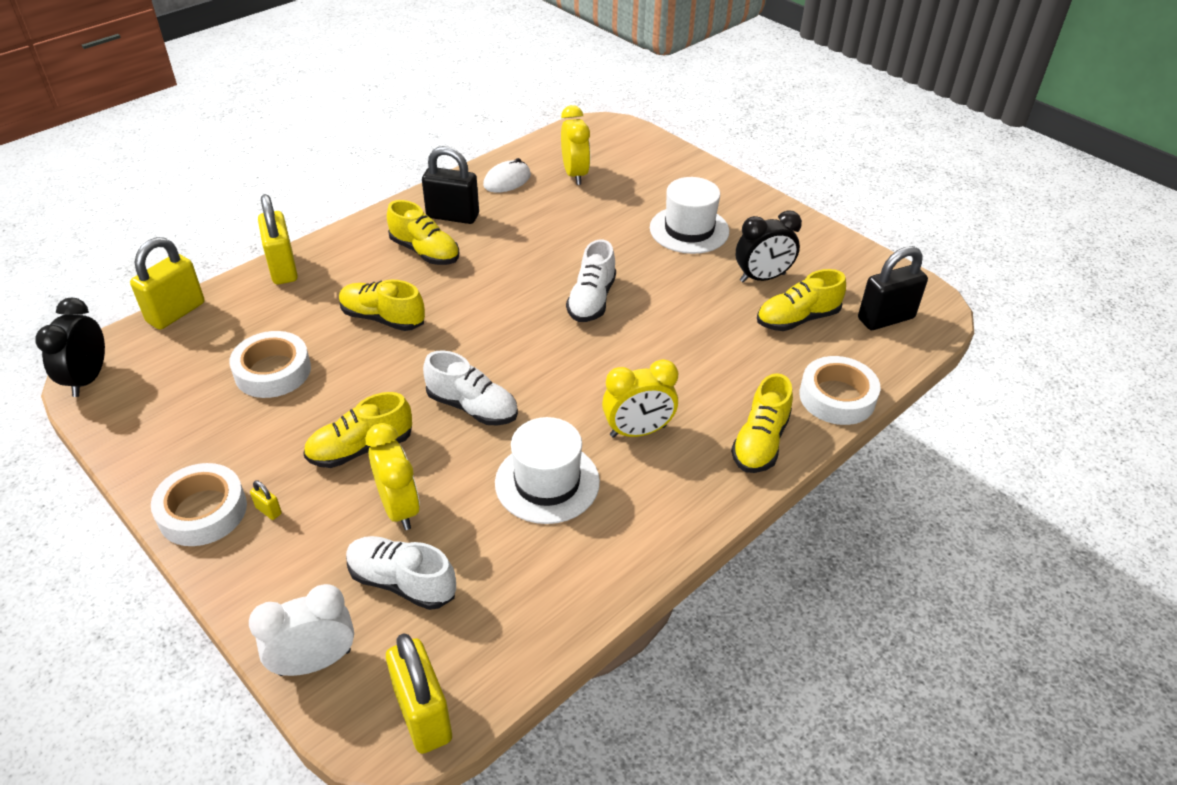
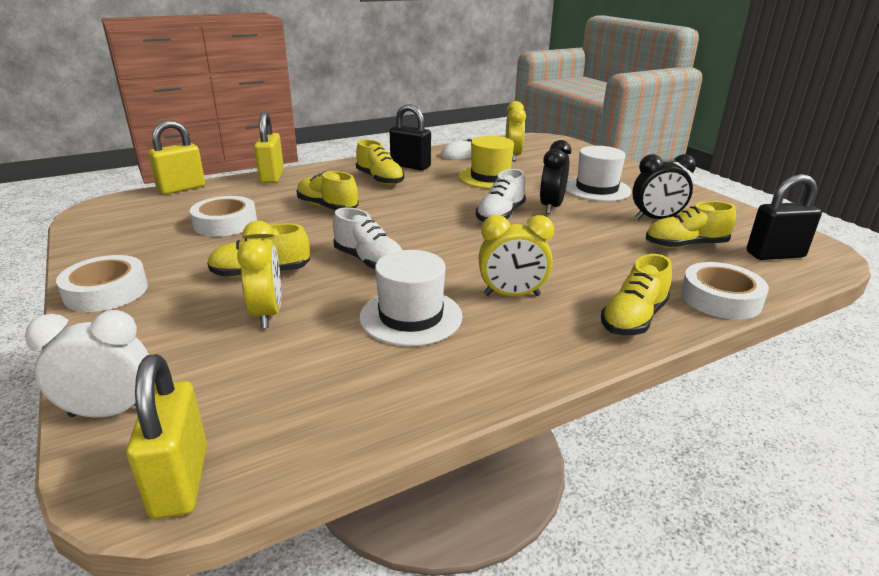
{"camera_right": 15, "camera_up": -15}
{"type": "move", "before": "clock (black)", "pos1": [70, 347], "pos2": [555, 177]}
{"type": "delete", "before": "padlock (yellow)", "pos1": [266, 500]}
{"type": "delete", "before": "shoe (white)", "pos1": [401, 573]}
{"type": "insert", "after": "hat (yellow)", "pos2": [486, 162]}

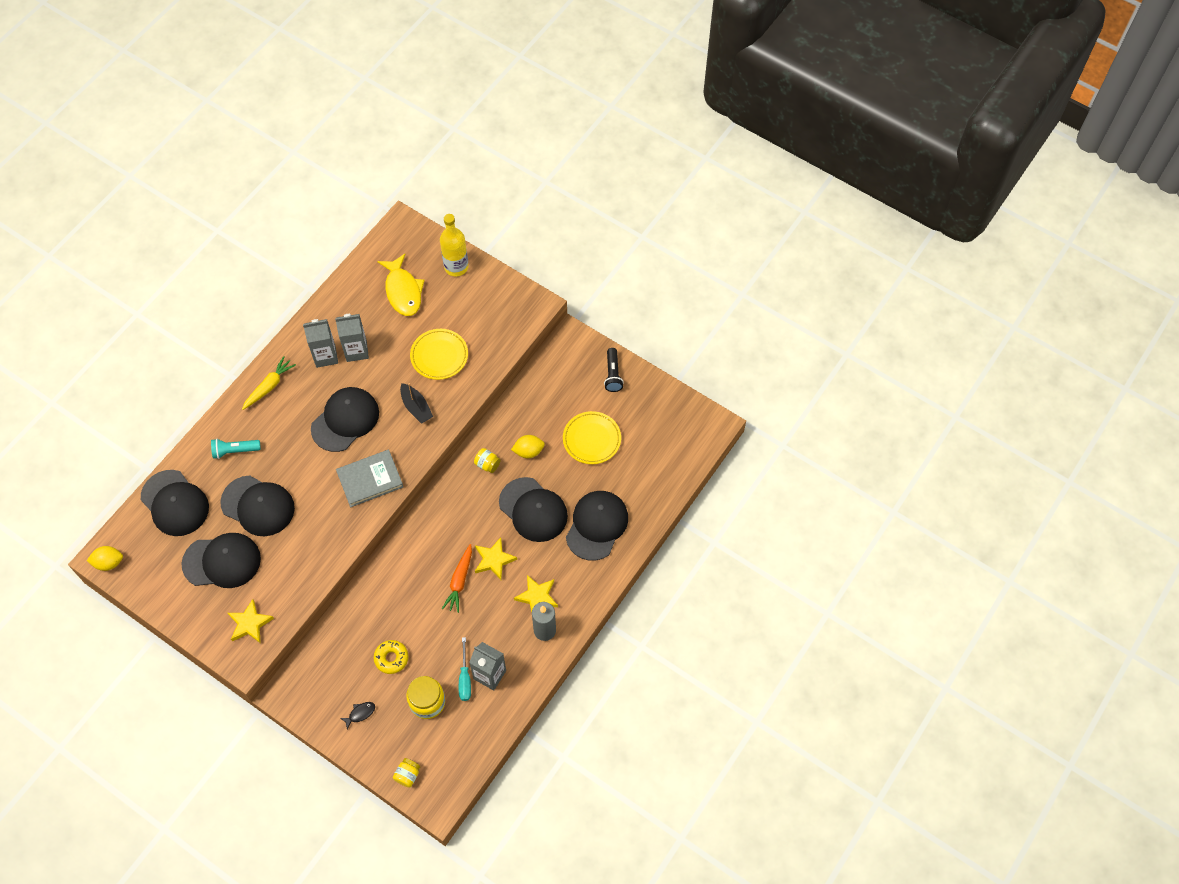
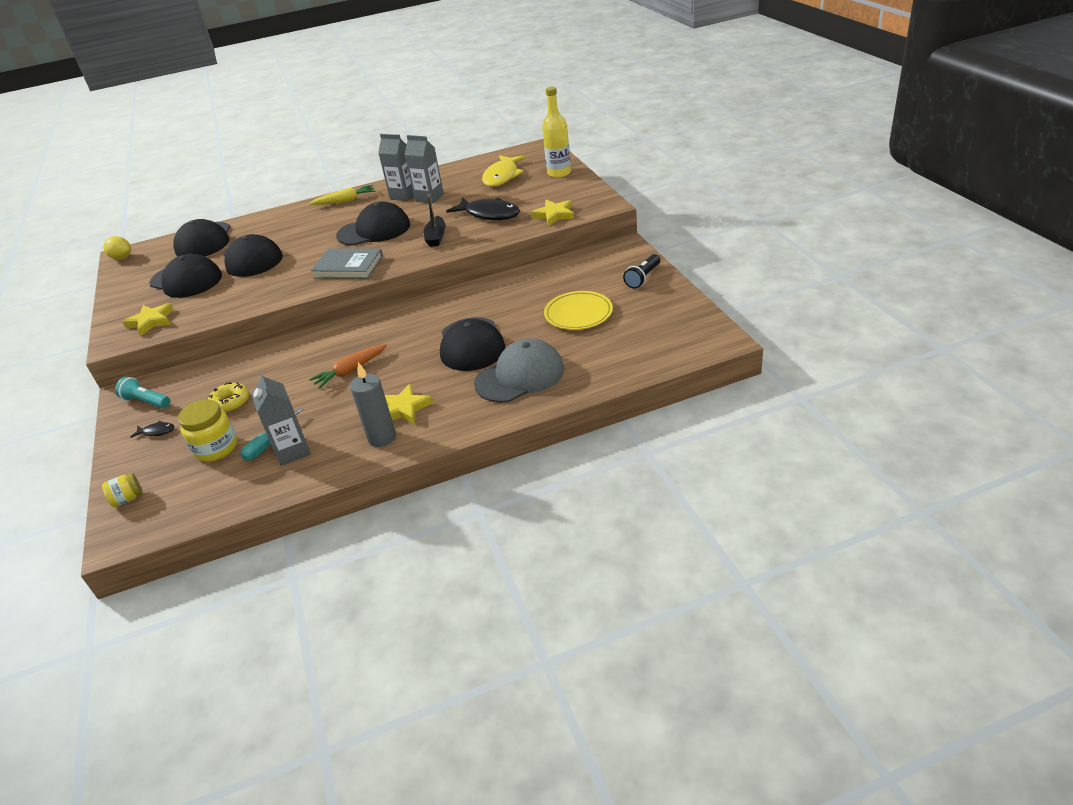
{"camera_right": 40, "camera_up": -25}
{"type": "move", "before": "flashlight (turquoise)", "pos1": [236, 449], "pos2": [142, 393]}
{"type": "replace", "before": "plate (yellow)", "after": "fish (black)", "pos1": [439, 354], "pos2": [483, 209]}
{"type": "delete", "before": "jar (yellow)", "pos1": [487, 460]}
{"type": "move", "before": "star (yellow)", "pos1": [496, 558], "pos2": [552, 213]}
{"type": "delete", "before": "lemon (yellow)", "pos1": [528, 446]}
{"type": "recolor", "before": "cap (black)", "after": "cap (grey)", "pos1": [597, 526], "pos2": [519, 370]}

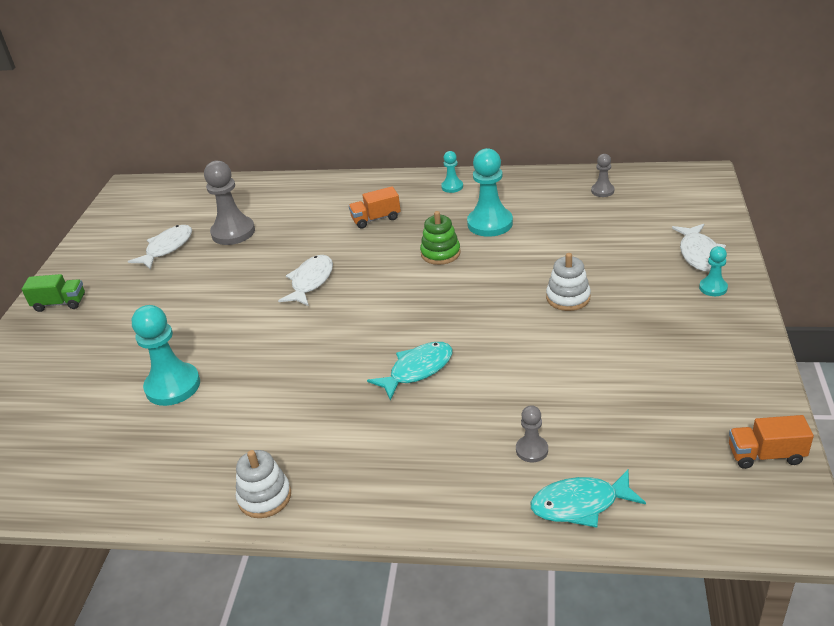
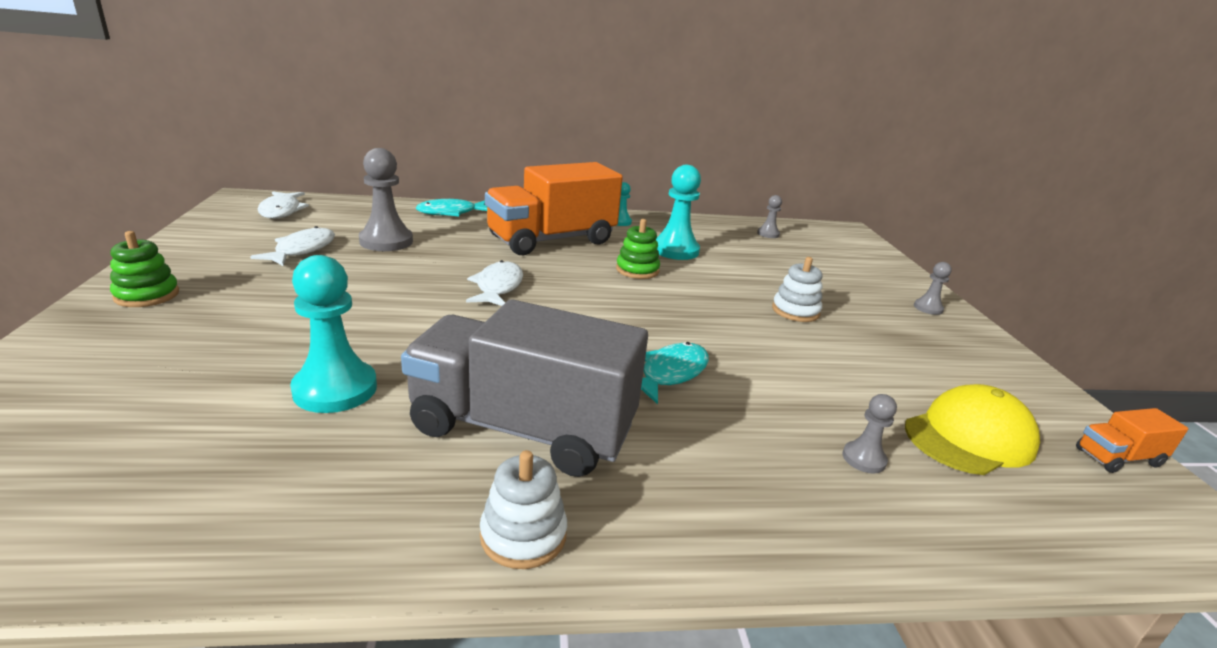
{"camera_right": -20, "camera_up": -10}
{"type": "replace", "before": "truck (green)", "after": "stacking toy (green)", "pos1": [53, 293], "pos2": [144, 269]}
{"type": "resize", "before": "truck (orange)", "pos1": [375, 207], "pos2": [554, 208], "scale": 2.39}
{"type": "move", "before": "fish (turquoise)", "pos1": [588, 499], "pos2": [451, 208]}
{"type": "move", "before": "fish (white)", "pos1": [699, 248], "pos2": [283, 205]}
{"type": "recolor", "before": "pawn (turquoise)", "after": "pawn (grey)", "pos1": [713, 271], "pos2": [933, 288]}
{"type": "insert", "after": "truck (grey)", "pos2": [524, 388]}
{"type": "insert", "after": "cap (yellow)", "pos2": [972, 429]}

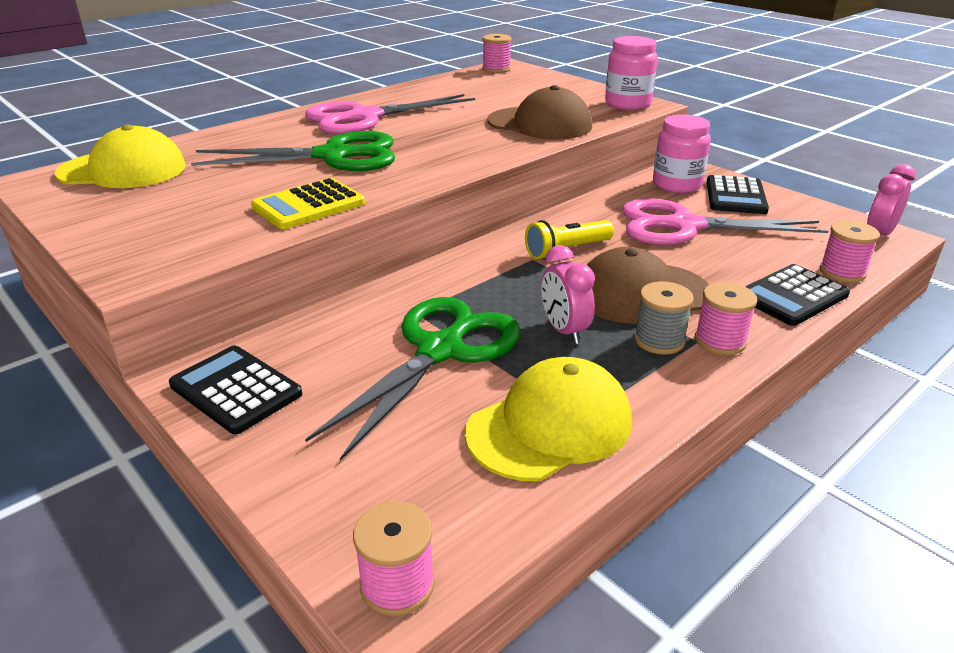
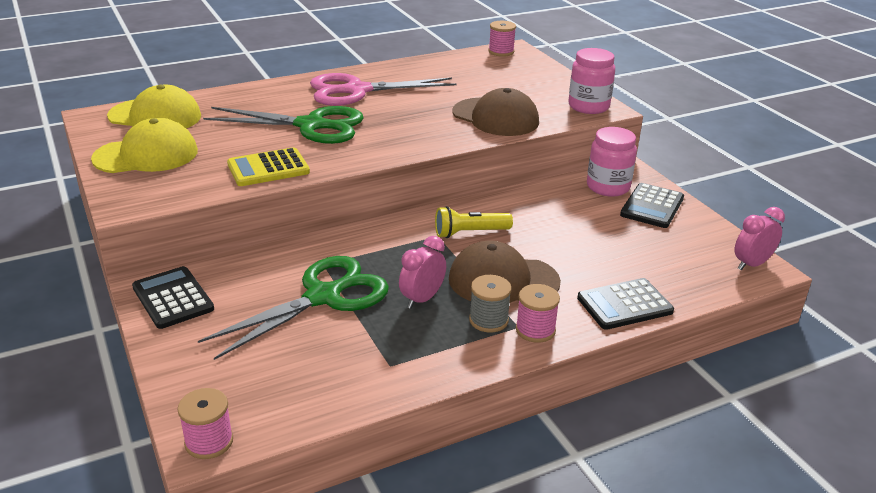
{"camera_right": 15, "camera_up": 0}
{"type": "move", "before": "cap (yellow)", "pos1": [548, 419], "pos2": [144, 145]}
{"type": "rotate", "before": "clock (pink)", "pos1": [568, 294], "pos2": [422, 272], "turn": 45}
{"type": "delete", "before": "scissors (pink)", "pos1": [725, 221]}
{"type": "delete", "before": "spool (pink)", "pos1": [850, 252]}

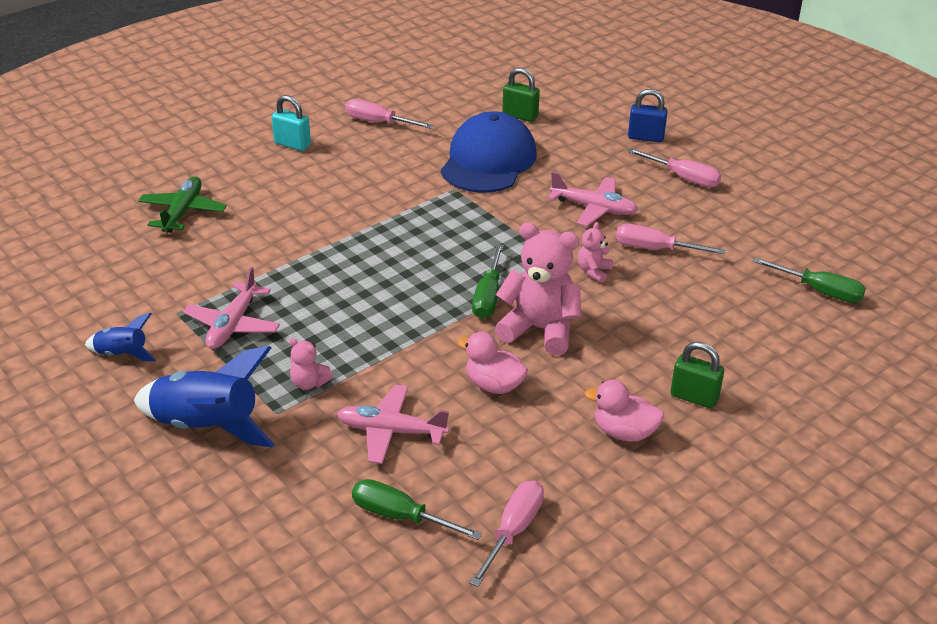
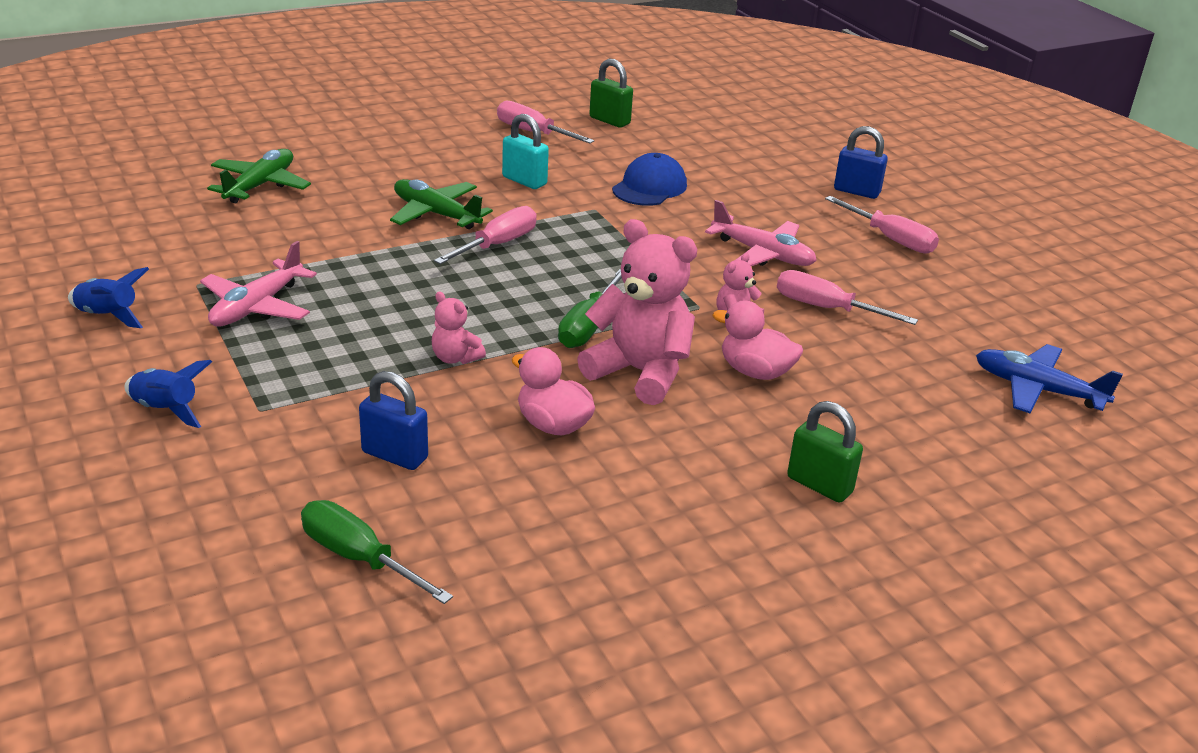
{"camera_right": 10, "camera_up": -5}
{"type": "resize", "before": "rocket (blue)", "pos1": [204, 397], "pos2": [168, 394], "scale": 0.52}
{"type": "move", "before": "padlock (turquoise)", "pos1": [291, 123], "pos2": [525, 151]}
{"type": "move", "before": "teddy bear (pink)", "pos1": [311, 364], "pos2": [459, 328]}
{"type": "replace", "before": "plane (pink)", "after": "padlock (blue)", "pos1": [393, 424], "pos2": [393, 420]}
{"type": "resize", "before": "cap (blue)", "pos1": [489, 152], "pos2": [649, 179], "scale": 0.59}
{"type": "move", "before": "screwdriver (pink)", "pos1": [507, 534], "pos2": [485, 235]}
{"type": "move", "before": "padlock (green)", "pos1": [521, 95], "pos2": [611, 93]}
{"type": "move", "before": "duck (pink)", "pos1": [624, 411], "pos2": [757, 340]}
{"type": "replace", "before": "screwdriver (green)", "after": "plane (blue)", "pos1": [809, 280], "pos2": [1049, 378]}
{"type": "insert", "after": "plane (green)", "pos2": [441, 204]}

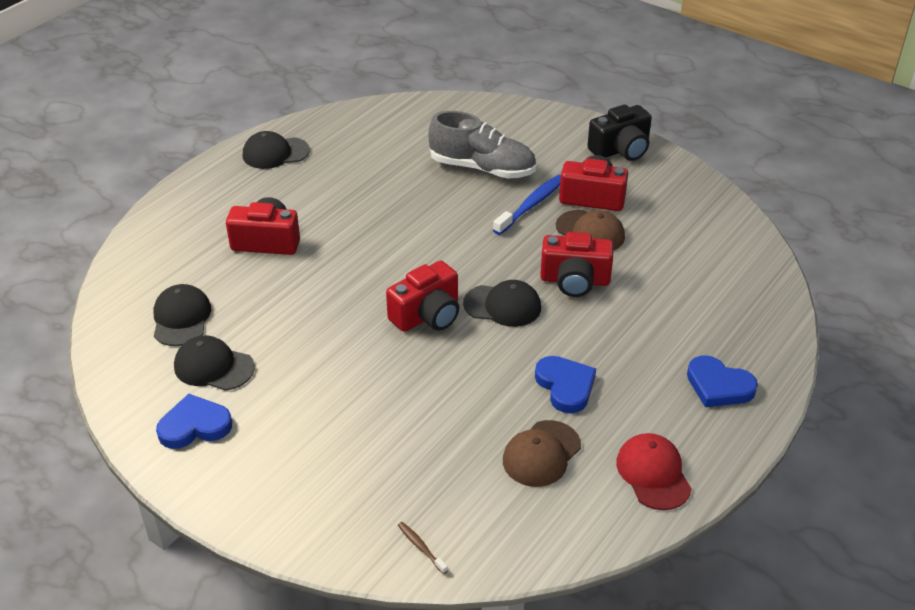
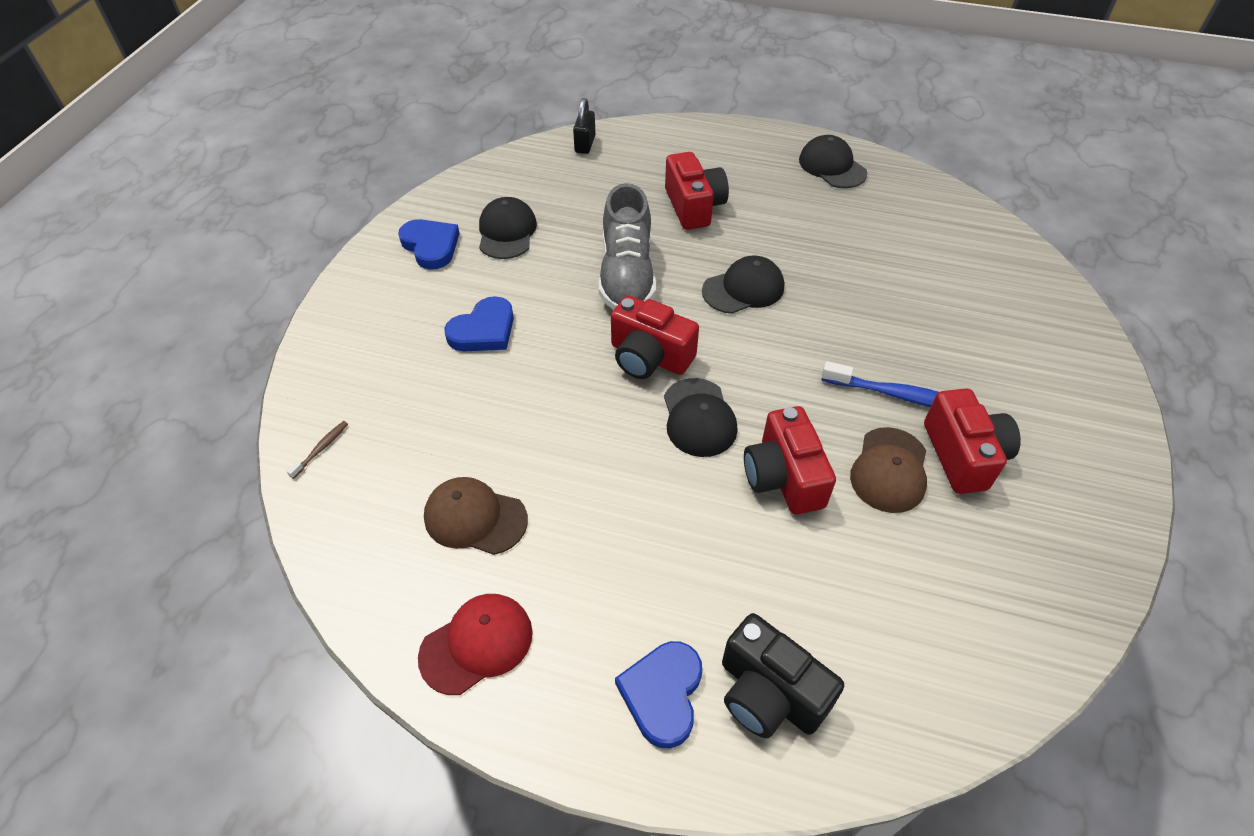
{"camera_right": 70, "camera_up": 10}
{"type": "move", "before": "cap (black)", "pos1": [182, 315], "pos2": [743, 284]}
{"type": "move", "before": "shoe (grey)", "pos1": [482, 144], "pos2": [627, 246]}
{"type": "move", "before": "heart (blue)", "pos1": [565, 384], "pos2": [479, 323]}
{"type": "move", "before": "camera (black)", "pos1": [619, 132], "pos2": [783, 675]}
{"type": "insert", "after": "padlock (black)", "pos2": [584, 126]}

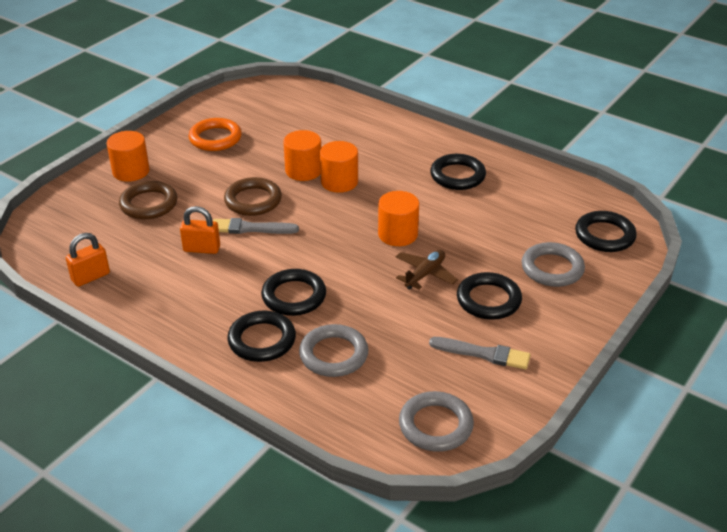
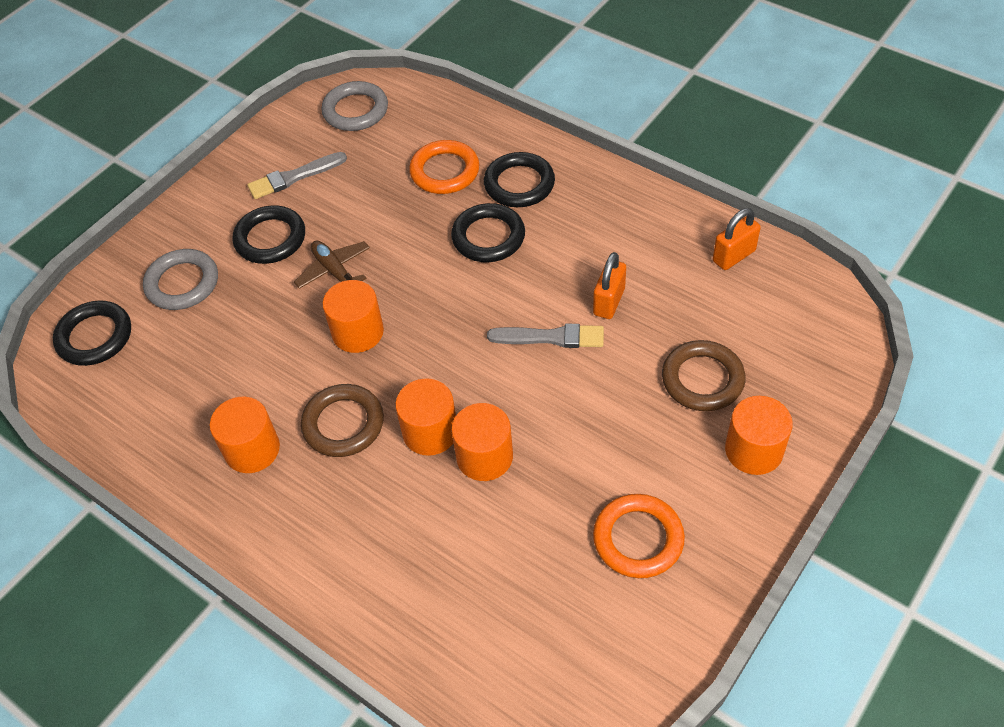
{"camera_right": -175, "camera_up": 15}
{"type": "rotate", "before": "padlock (orange)", "pos1": [200, 230], "pos2": [609, 285], "turn": -75}
{"type": "move", "before": "ring (brown)", "pos1": [253, 196], "pos2": [342, 420]}
{"type": "recolor", "before": "ring (grey)", "after": "ring (orange)", "pos1": [334, 350], "pos2": [444, 167]}
{"type": "rotate", "before": "plane (brown)", "pos1": [427, 270], "pos2": [332, 265], "turn": 105}
{"type": "rotate", "before": "brush (grey)", "pos1": [480, 353], "pos2": [297, 175], "turn": -45}
{"type": "replace", "before": "ring (black)", "after": "cylinder (orange)", "pos1": [458, 172], "pos2": [245, 434]}

